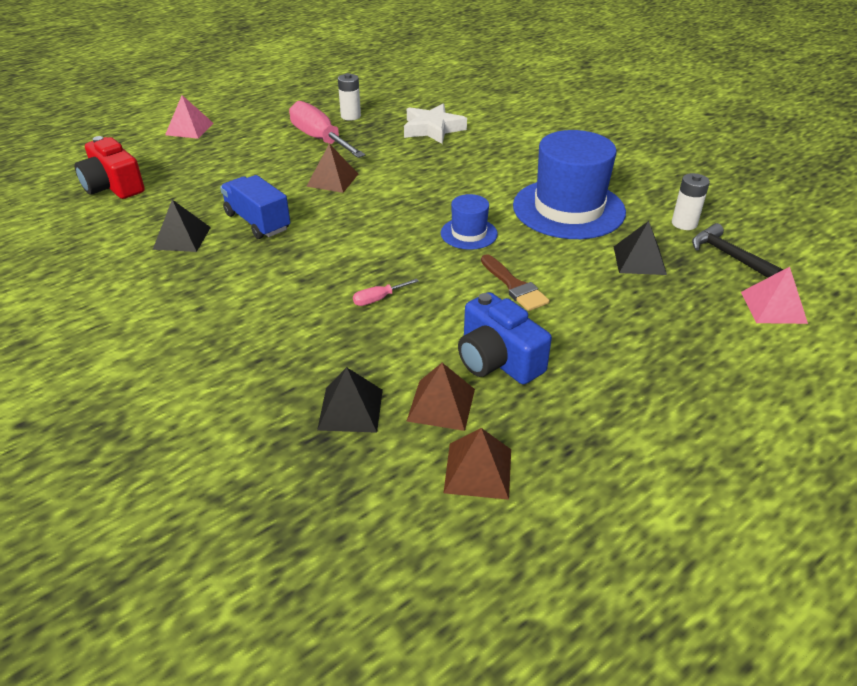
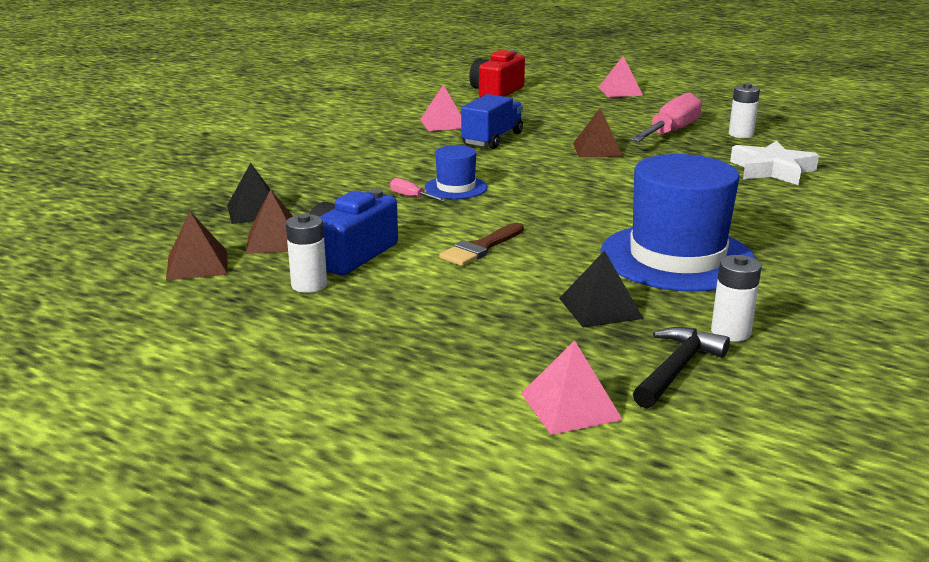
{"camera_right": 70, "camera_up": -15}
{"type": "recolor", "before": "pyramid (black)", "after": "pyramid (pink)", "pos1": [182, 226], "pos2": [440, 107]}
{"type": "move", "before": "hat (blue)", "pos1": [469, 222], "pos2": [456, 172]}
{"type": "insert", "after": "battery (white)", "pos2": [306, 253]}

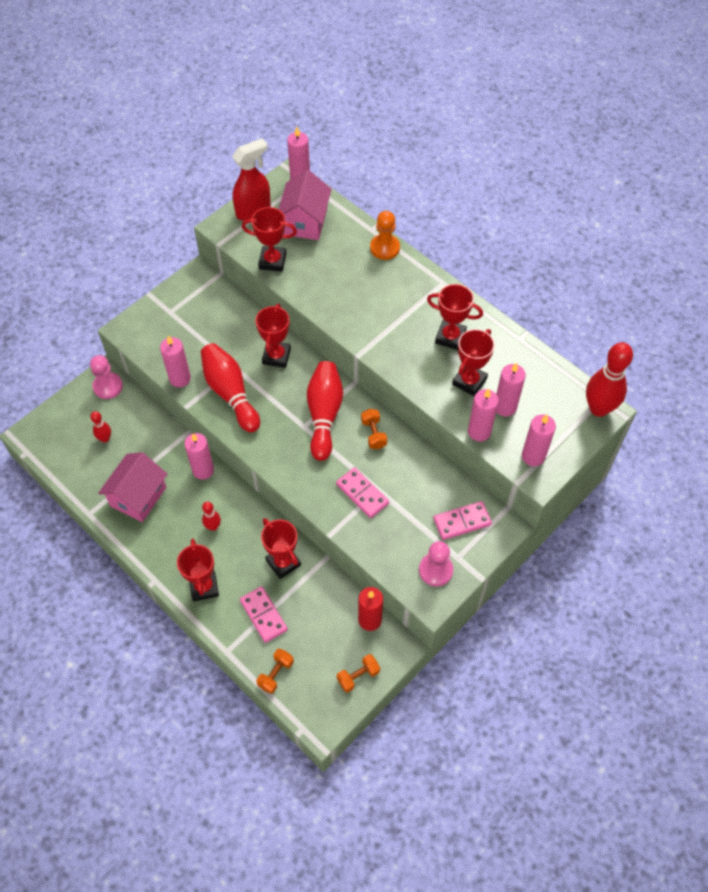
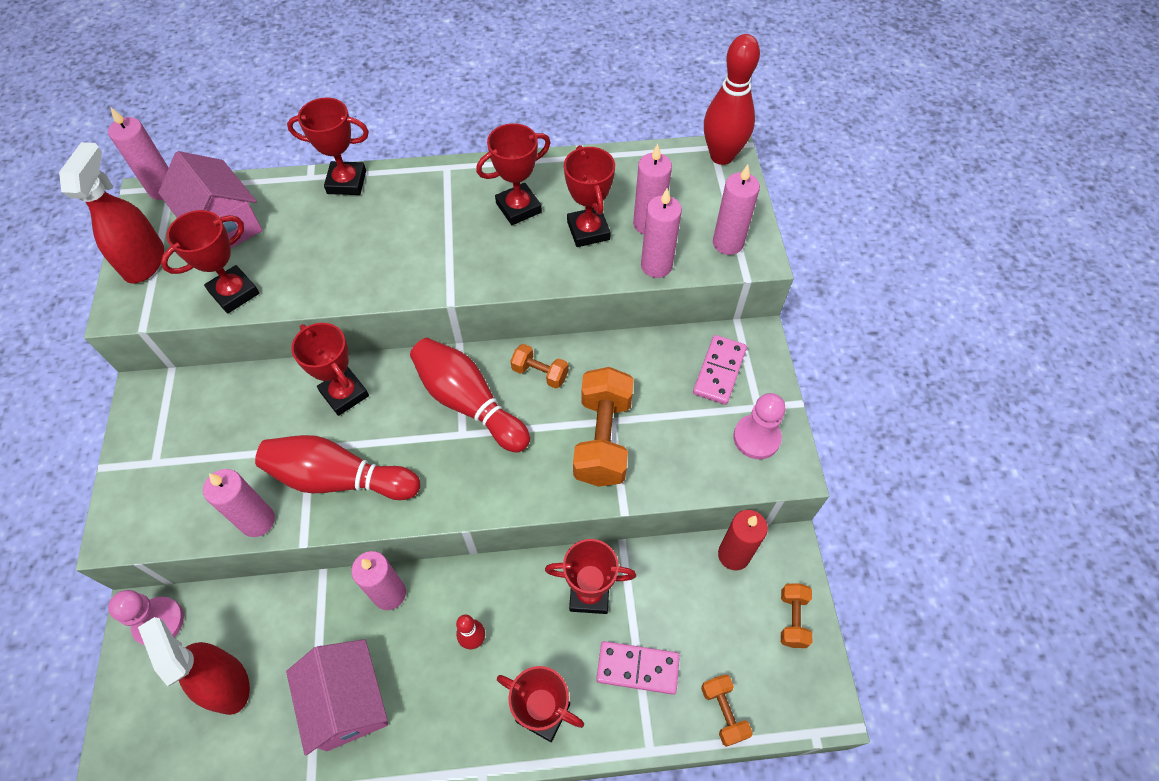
{"camera_right": -50, "camera_up": 0}
{"type": "replace", "before": "bowling pin (red)", "after": "spray bottle (red)", "pos1": [100, 426], "pos2": [194, 666]}
{"type": "replace", "before": "domino (pink)", "after": "dumbbell (orange)", "pos1": [362, 492], "pos2": [603, 427]}
{"type": "replace", "before": "pawn (orange)", "after": "trophy (red)", "pos1": [385, 235], "pos2": [328, 146]}

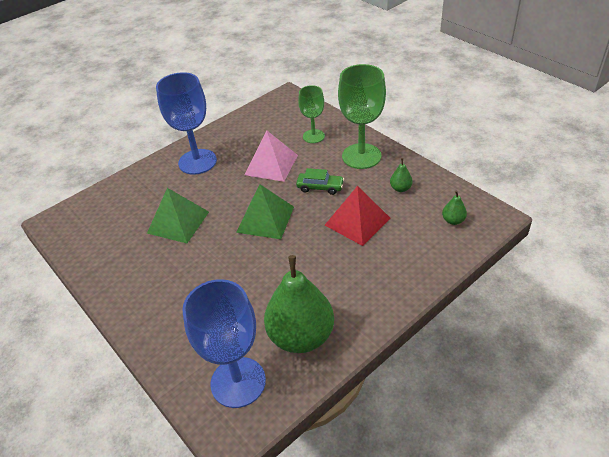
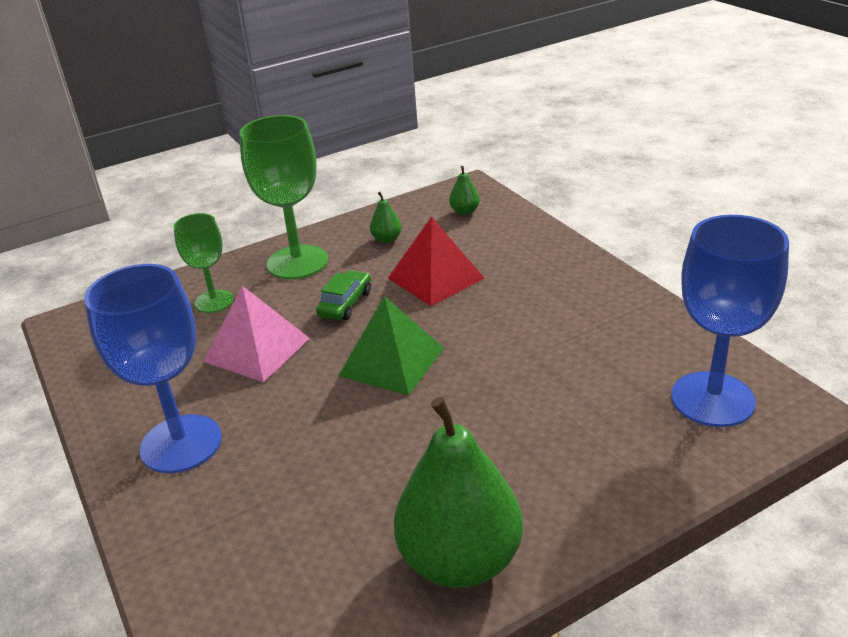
{"camera_right": -80, "camera_up": -10}
{"type": "delete", "before": "pyramid (green)", "pos1": [178, 215]}
{"type": "move", "before": "pear (green)", "pos1": [299, 304], "pos2": [458, 492]}

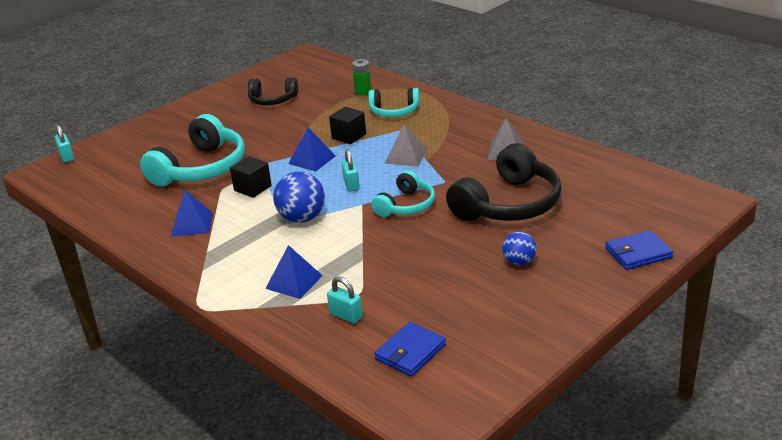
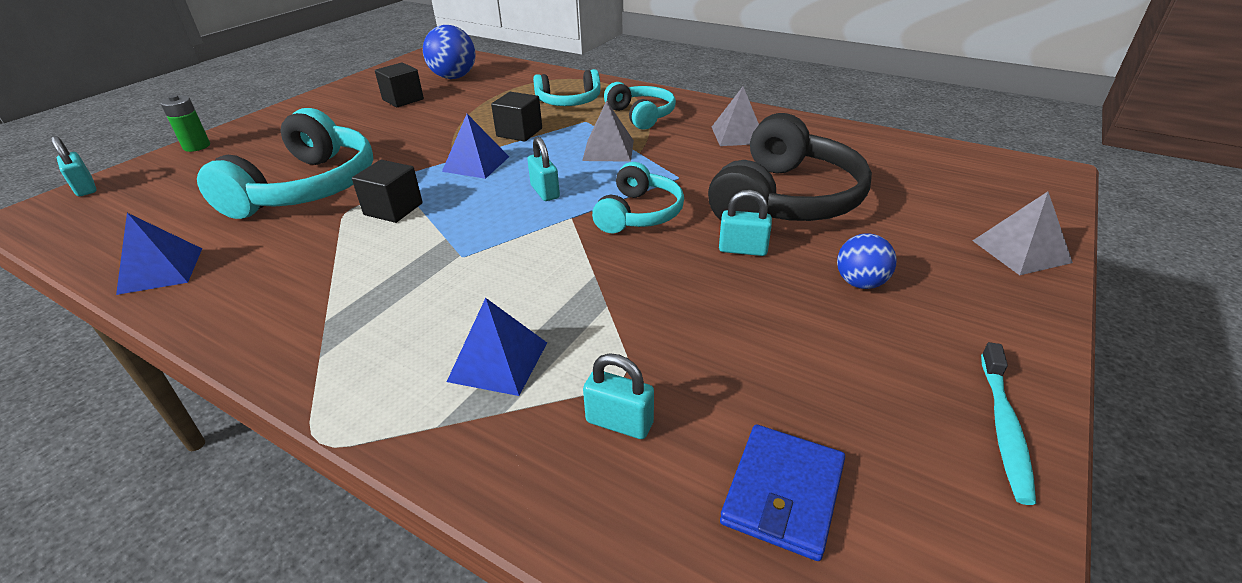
{"camera_right": -15, "camera_up": 5}
{"type": "move", "before": "pyramid (blue)", "pos1": [192, 213], "pos2": [159, 254]}
{"type": "replace", "before": "headphones (black)", "after": "cube (black)", "pos1": [273, 91], "pos2": [399, 84]}
{"type": "move", "before": "ball (blue)", "pos1": [299, 197], "pos2": [449, 52]}
{"type": "move", "before": "battery (green)", "pos1": [361, 77], "pos2": [185, 123]}
{"type": "replace", "before": "wallet (blue)", "after": "pyramid (grey)", "pos1": [639, 250], "pos2": [1023, 233]}
{"type": "insert", "after": "headphones (turquoise)", "pos2": [640, 106]}
{"type": "insert", "after": "padlock (turquoise)", "pos2": [745, 223]}
{"type": "insert", "after": "toothbrush (turquoise)", "pos2": [1008, 423]}

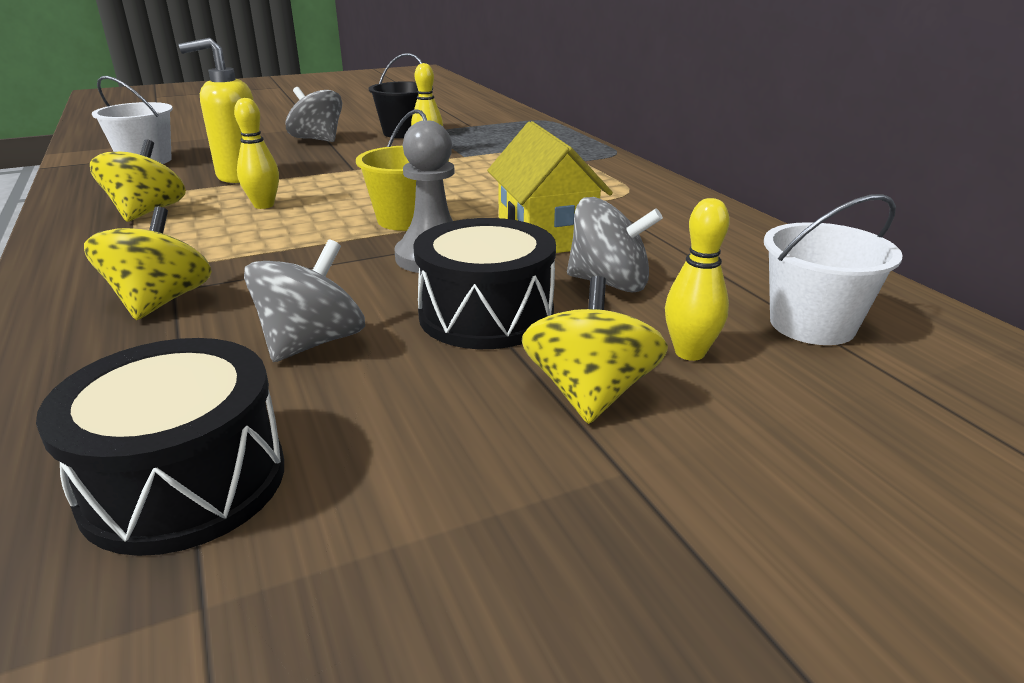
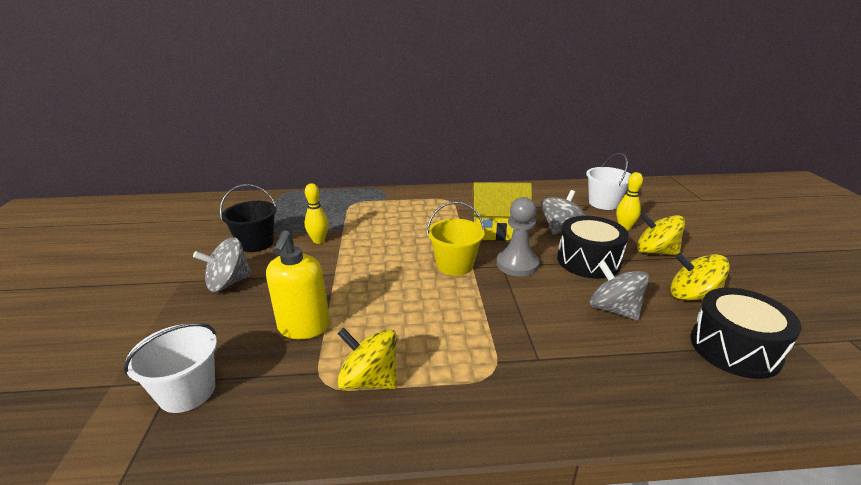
{"camera_right": -70, "camera_up": 0}
{"type": "move", "before": "spinning top (yellow)", "pos1": [148, 263], "pos2": [700, 276]}
{"type": "delete", "before": "bowling pin (yellow)", "pos1": [256, 153]}

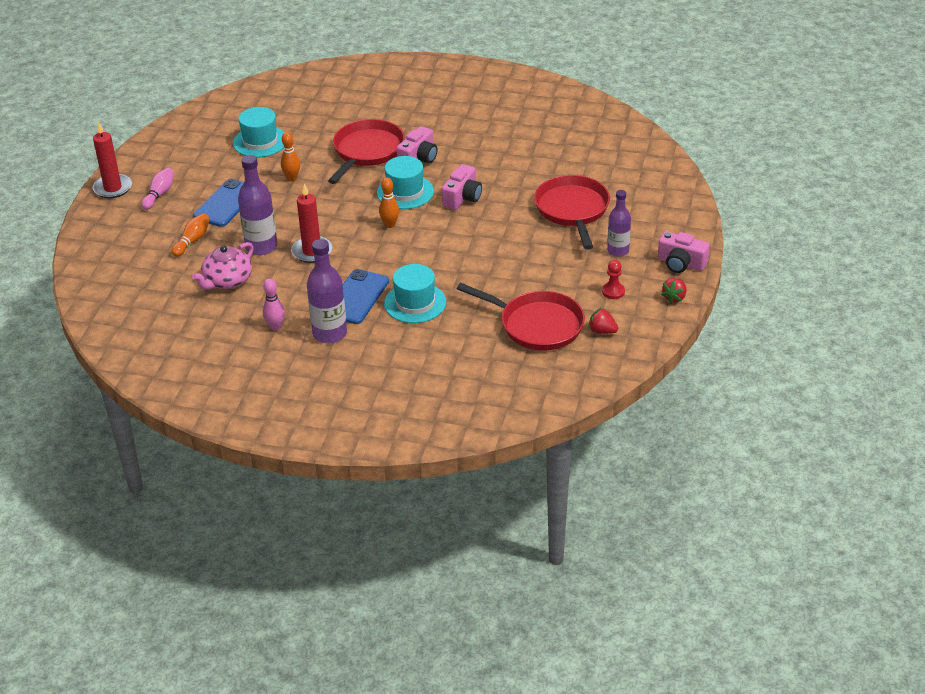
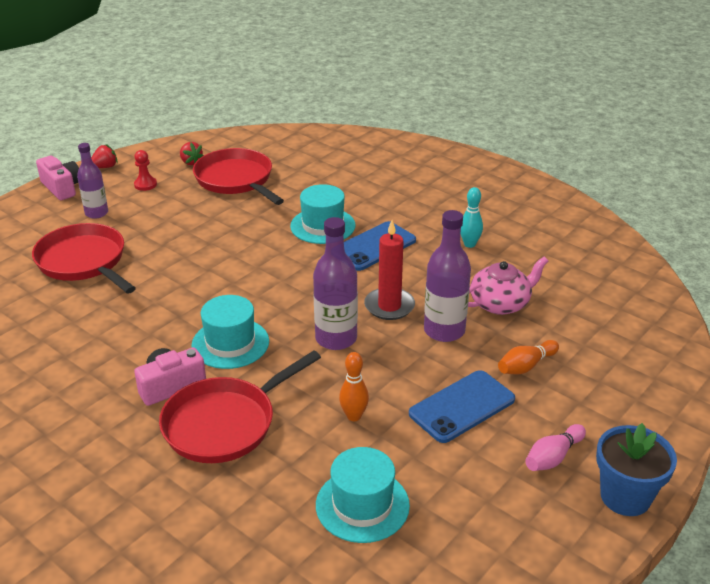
{"camera_right": -155, "camera_up": -5}
{"type": "replace", "before": "candle (red)", "after": "flower pot (blue)", "pos1": [112, 160], "pos2": [636, 469]}
{"type": "recolor", "before": "bowling pin (pink)", "after": "bowling pin (turquoise)", "pos1": [274, 304], "pos2": [472, 217]}
{"type": "move", "before": "bottle (purple)", "pos1": [327, 291], "pos2": [335, 283]}
{"type": "delete", "before": "bowling pin (orange)", "pos1": [389, 203]}
{"type": "delete", "before": "camera (pink)", "pos1": [462, 187]}
{"type": "rotate", "before": "pan (red)", "pos1": [572, 212], "pos2": [84, 258], "turn": 120}

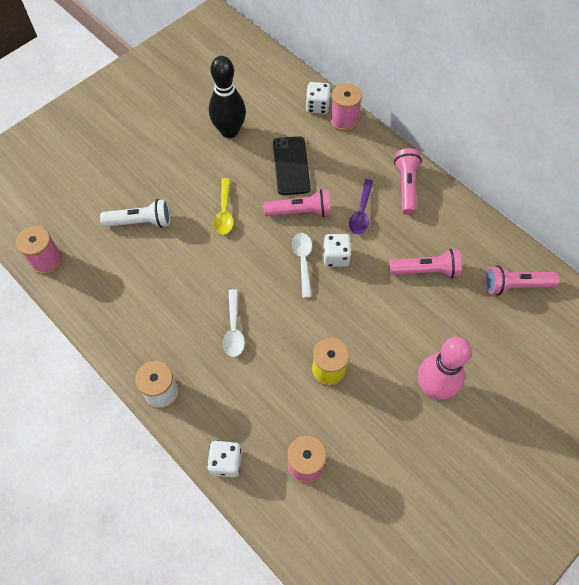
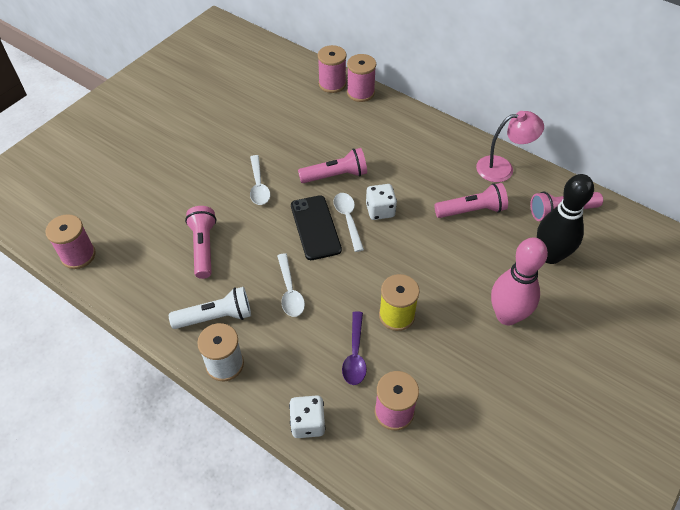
{"camera_right": -10, "camera_up": -10}
{"type": "move", "before": "flashlight (white)", "pos1": [135, 213], "pos2": [210, 308]}
{"type": "move", "before": "bowling pin (black)", "pos1": [227, 97], "pos2": [565, 219]}
{"type": "recolor", "before": "spoon (yellow)", "after": "spoon (white)", "pos1": [224, 206], "pos2": [260, 180]}
{"type": "move", "before": "phone (black)", "pos1": [292, 165], "pos2": [316, 227]}
{"type": "replace", "before": "dice (white)", "after": "spool (pink)", "pos1": [318, 98], "pos2": [332, 69]}
{"type": "move", "before": "spoon (purple)", "pos1": [361, 206], "pos2": [354, 348]}
{"type": "move", "before": "flashlight (pink)", "pos1": [408, 181], "pos2": [200, 242]}
{"type": "insert", "after": "lamp (pink)", "pos2": [510, 146]}

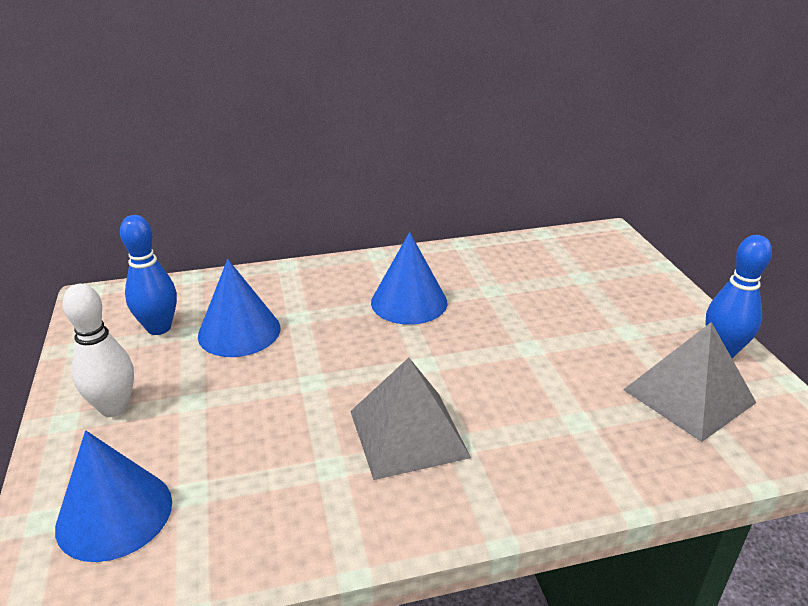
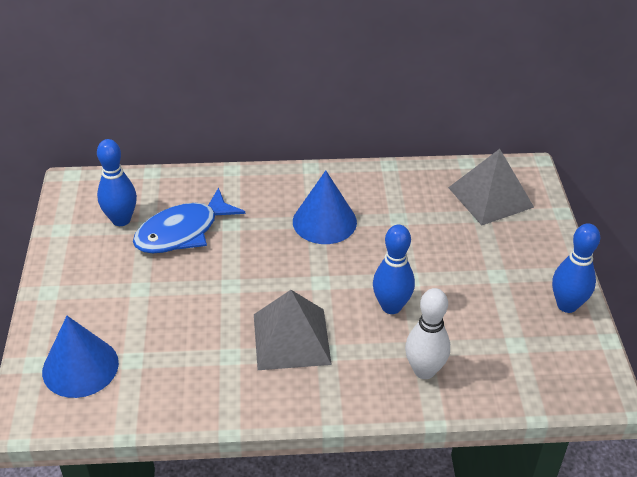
{"camera_right": 10, "camera_up": 10}
{"type": "move", "before": "bowling pin (white)", "pos1": [98, 350], "pos2": [427, 333]}
{"type": "replace", "before": "cone (blue)", "after": "fish (blue)", "pos1": [239, 308], "pos2": [189, 220]}
{"type": "move", "before": "pyramid (grey)", "pos1": [689, 382], "pos2": [491, 187]}
{"type": "insert", "after": "bowling pin (blue)", "pos2": [394, 269]}

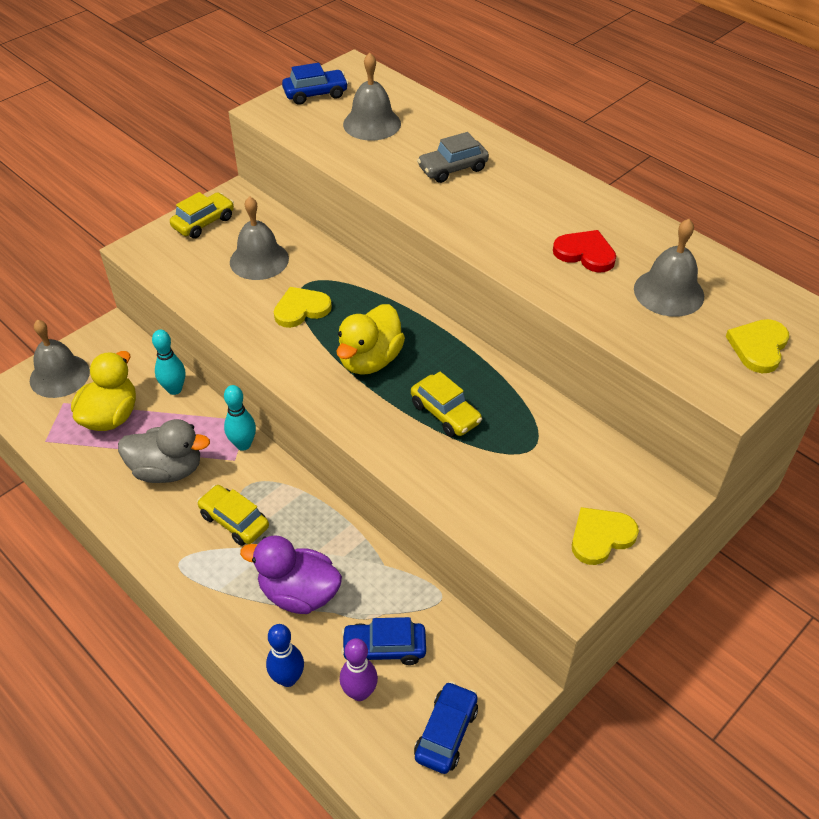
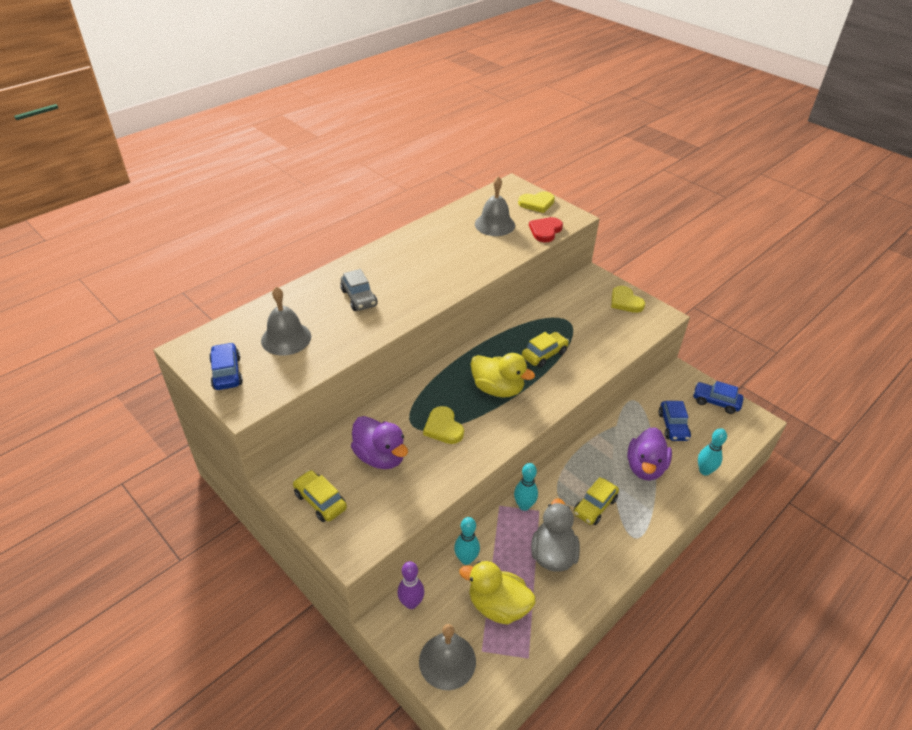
{"camera_right": -90, "camera_up": -5}
{"type": "replace", "before": "bell (grey)", "after": "duck (purple)", "pos1": [259, 238], "pos2": [379, 442]}
{"type": "recolor", "before": "bowling pin (blue)", "after": "bowling pin (turquoise)", "pos1": [285, 655], "pos2": [712, 452]}
{"type": "move", "before": "bowling pin (purple)", "pos1": [359, 669], "pos2": [410, 585]}
{"type": "move", "before": "heart (red)", "pos1": [584, 251], "pos2": [546, 229]}
{"type": "rotate", "before": "heart (yellow)", "pos1": [757, 346], "pos2": [536, 202], "turn": -45}

